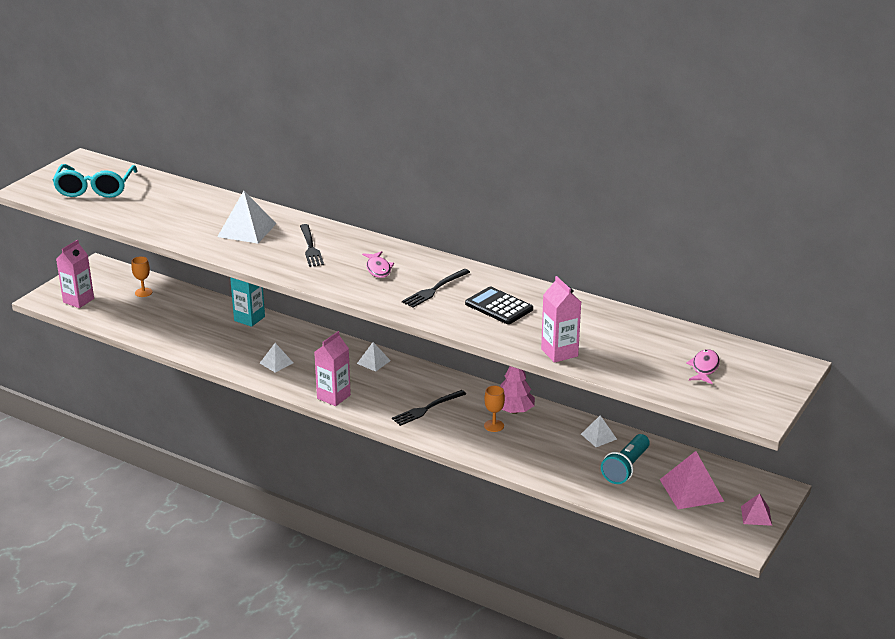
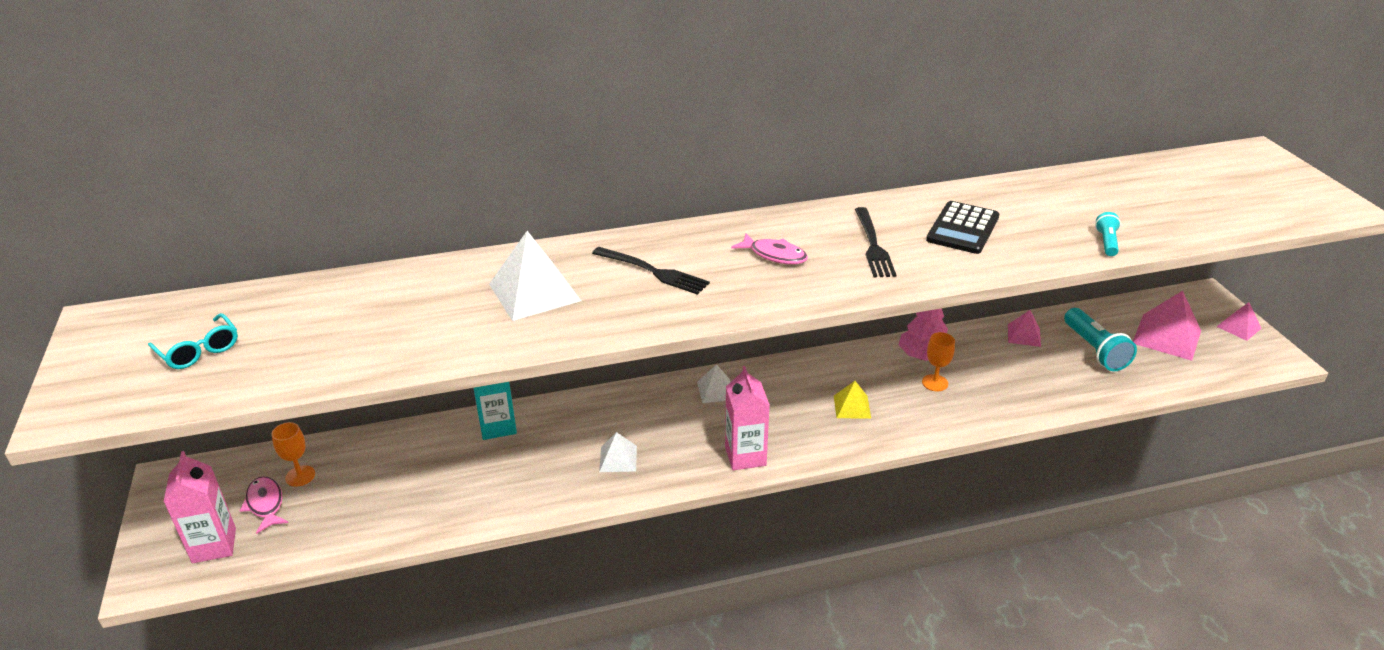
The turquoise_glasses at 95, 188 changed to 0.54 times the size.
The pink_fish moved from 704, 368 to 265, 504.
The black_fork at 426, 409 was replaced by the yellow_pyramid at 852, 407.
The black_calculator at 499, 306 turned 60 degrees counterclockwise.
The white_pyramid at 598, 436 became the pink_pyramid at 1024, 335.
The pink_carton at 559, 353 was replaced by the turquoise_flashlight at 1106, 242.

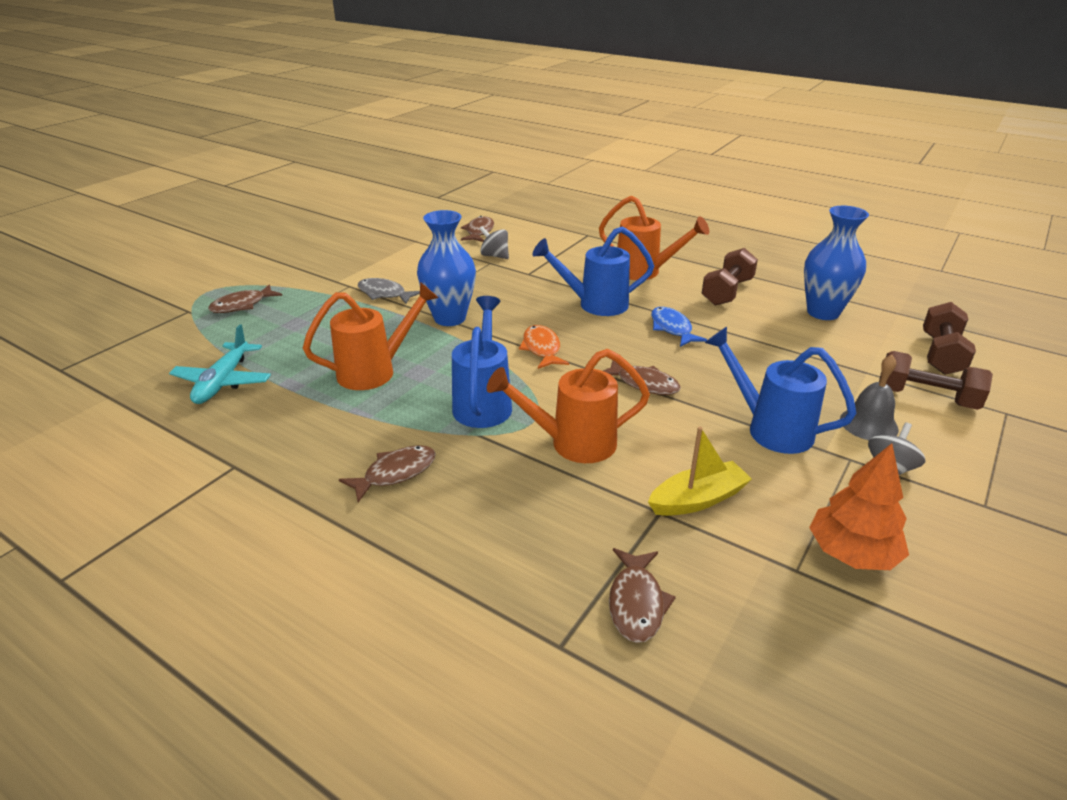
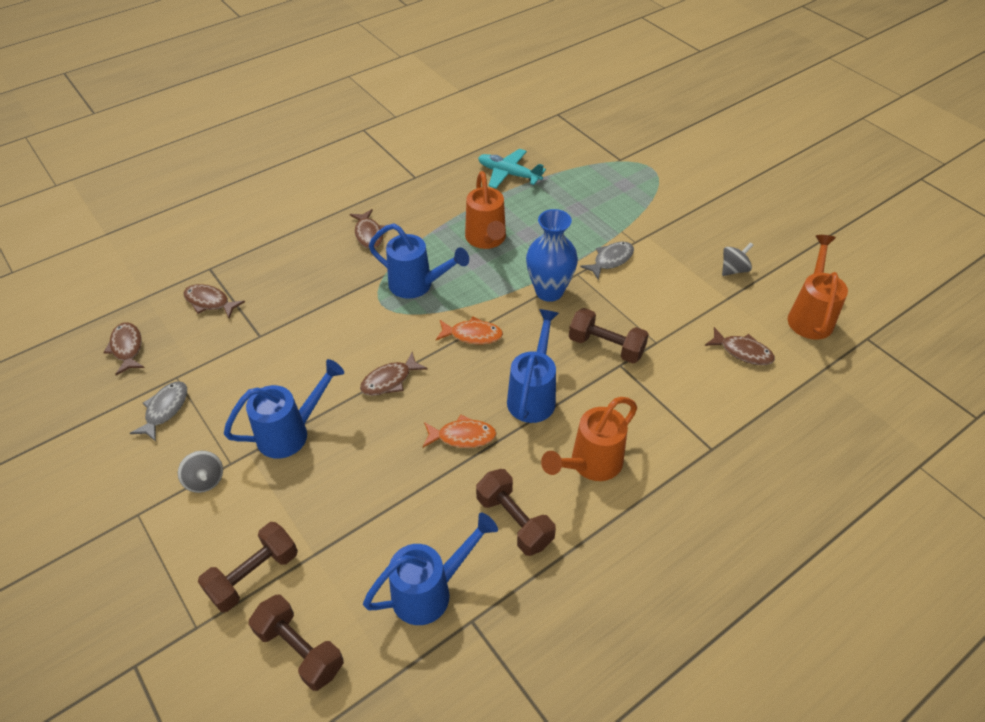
The brown_fish moved from 242, 305 to 127, 348.
The orange_tree at 852, 553 was replaced by the grey_fish at 165, 409.
The blue_vase at 823, 312 was replaced by the blue_watering_can at 431, 591.
The blue_fish at 672, 328 became the orange_fish at 462, 436.
The brown_dumbbell at 606, 347 appeared.
The grey_spinning_top moved from 494, 256 to 733, 270.
The orange_watering_can moved from 571, 443 to 810, 315.
The yellow_boat at 697, 499 disappeared.
The grey_bell at 869, 424 disappeared.

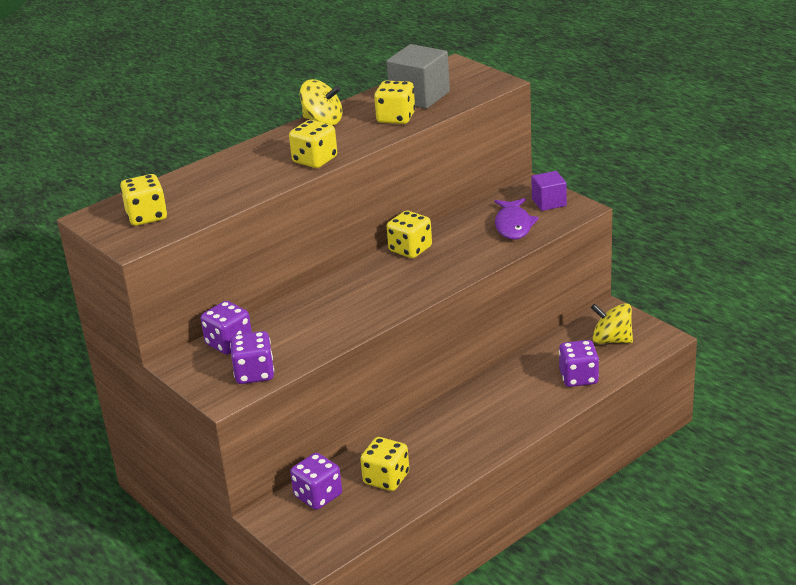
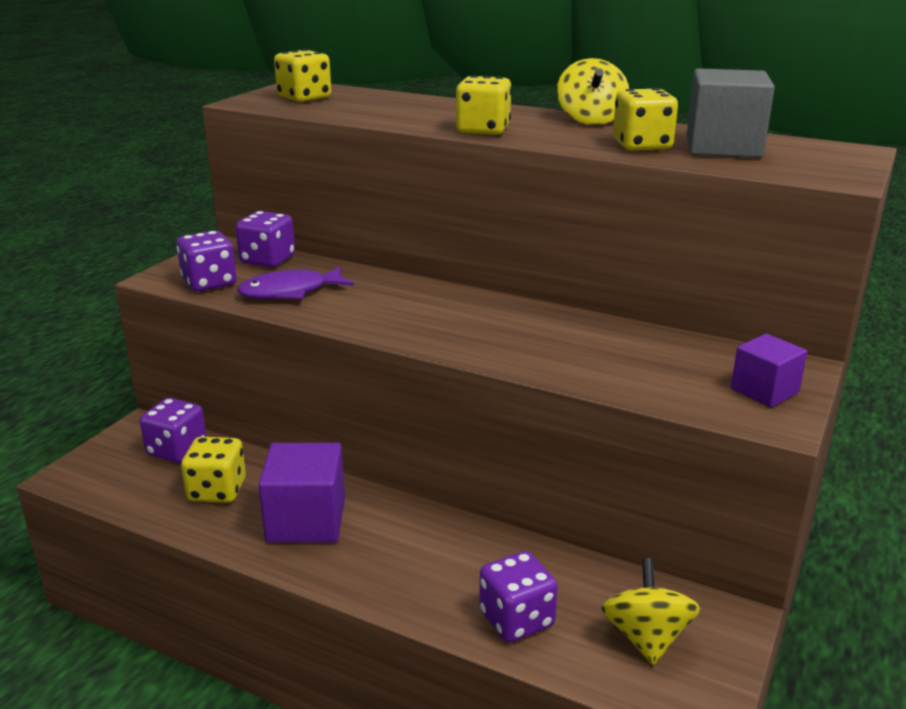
The purple_fish moved from 513, 225 to 290, 292.
The purple_cube at 306, 520 appeared.
The yellow_dice at 410, 249 disappeared.

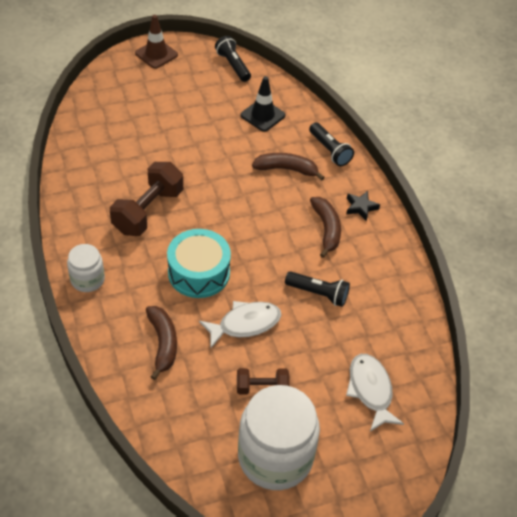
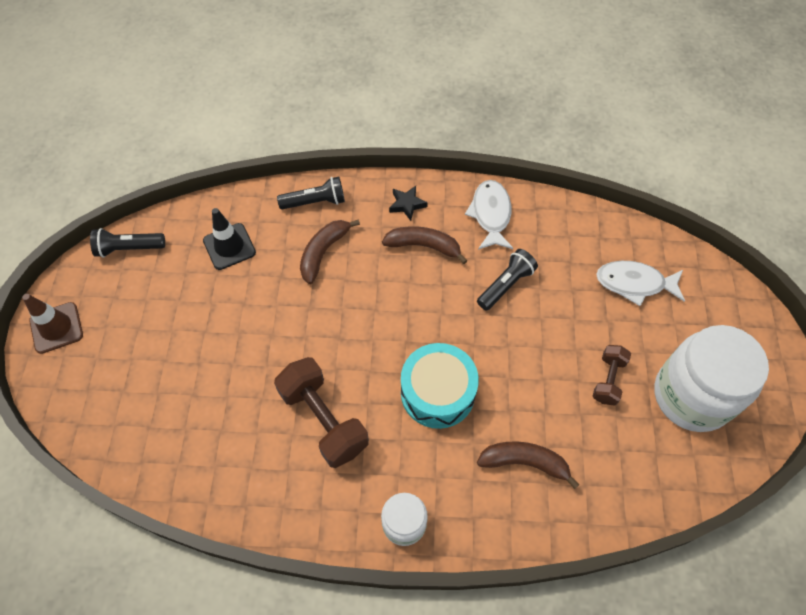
The white_fish moved from 245, 324 to 491, 214.

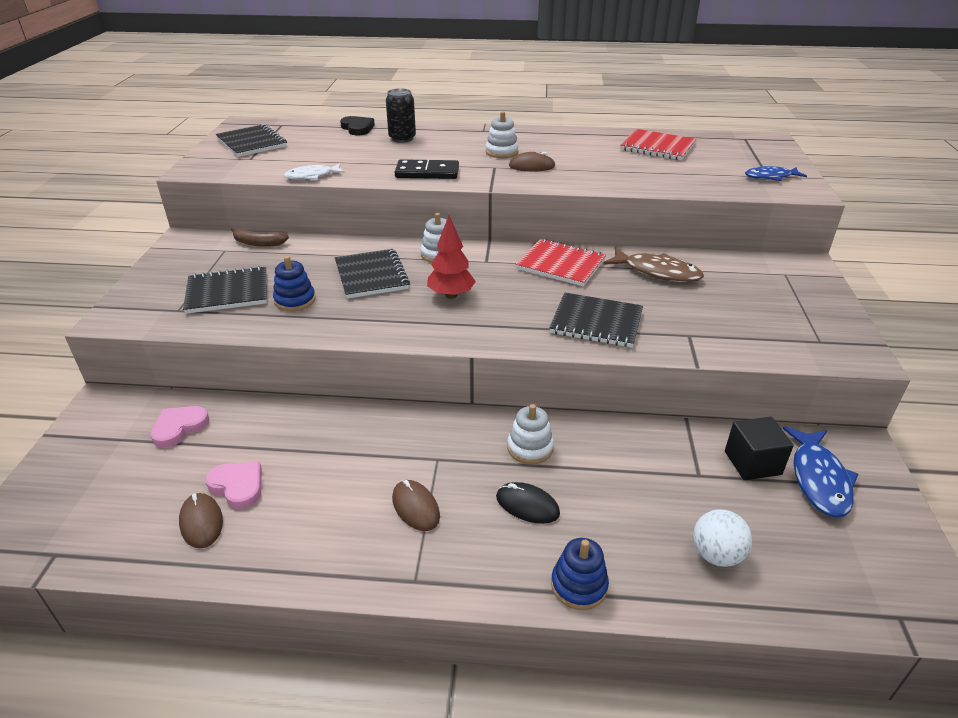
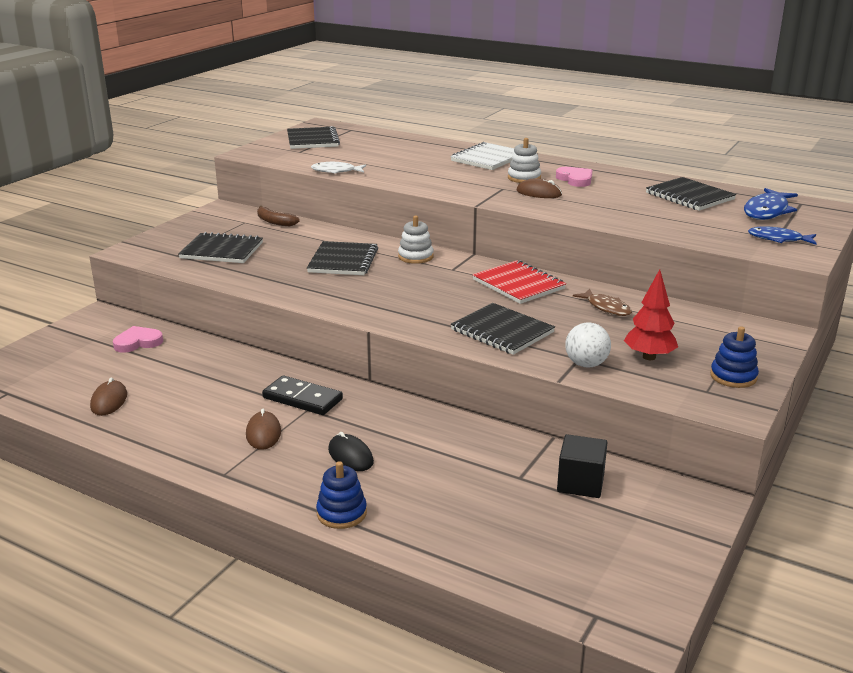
The black_domino moved from 427, 172 to 302, 398.
The white_notebook at 488, 158 appeared.
The pink_heart moved from 238, 486 to 575, 179.
The white_ball moved from 716, 554 to 586, 364.
The brown_fish at 657, 272 changed to 0.66 times the size.
The red_tree moved from 451, 295 to 649, 357.
The red_notebook at 657, 147 became the black_notebook at 689, 196.
The blue_stacking_toy moved from 295, 300 to 733, 376.
The blue_fish moved from 818, 479 to 767, 211.
The black_heart at 357, 128 disappeared.
The black_can at 402, 138 disappeared.
The white_stacking_toy at 530, 448 disappeared.

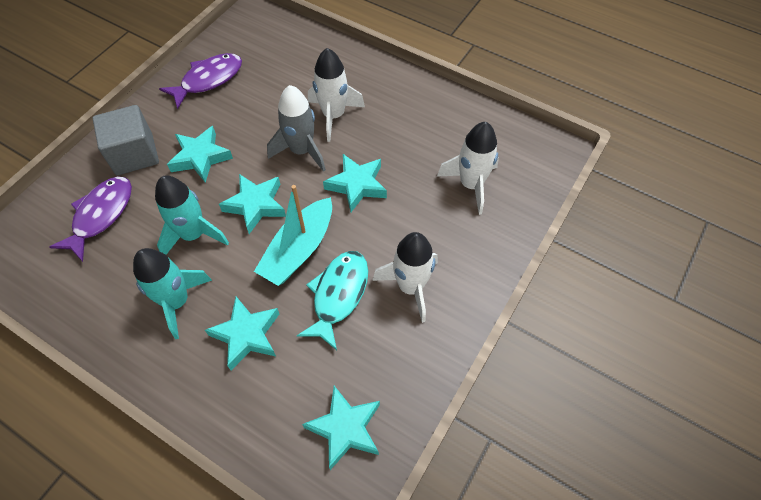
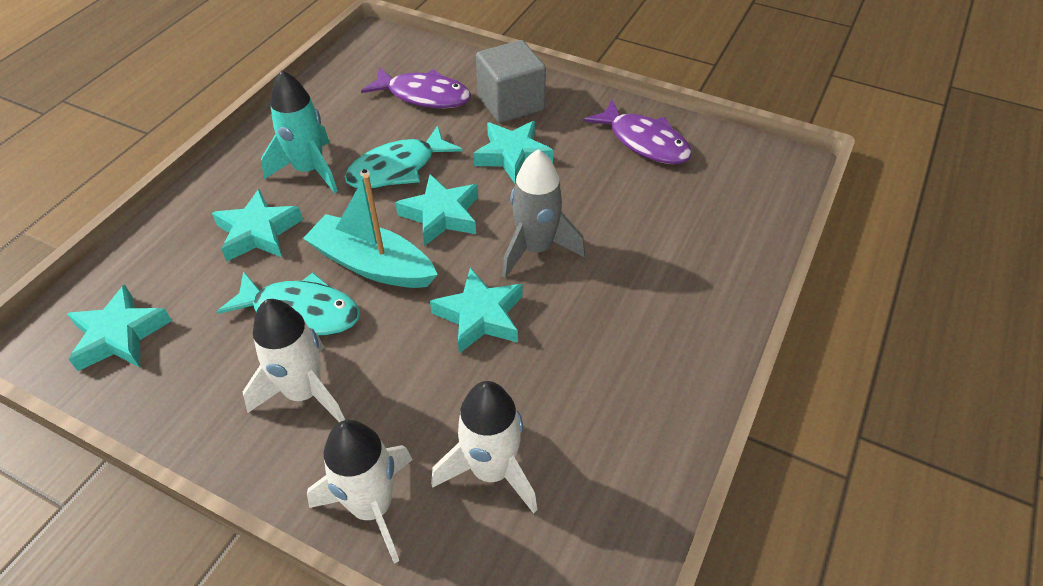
The white_rocket moved from 333, 116 to 372, 507.
The turquoise_rocket at 194, 235 was replaced by the turquoise_fish at 397, 168.

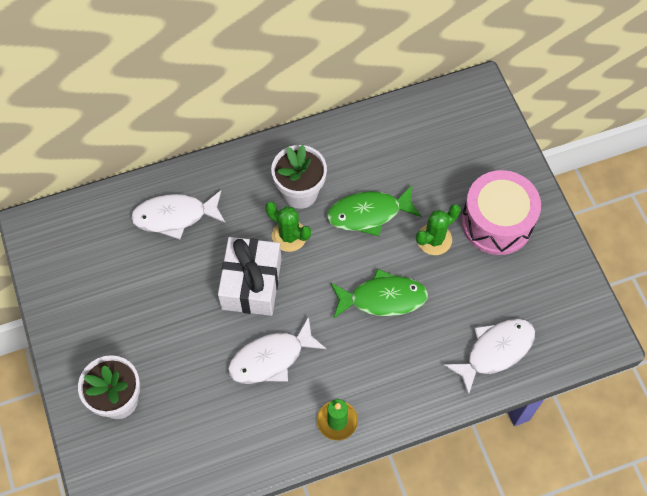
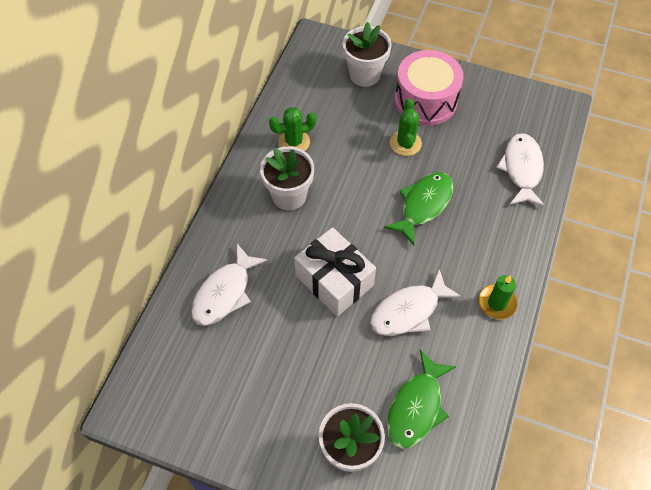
The green_cactus moved from 289, 236 to 294, 142.
The white_flower_pot at 364, 75 appeared.
The white_fish at 271, 358 turned 45 degrees clockwise.
The green_fish moved from 368, 214 to 416, 407.

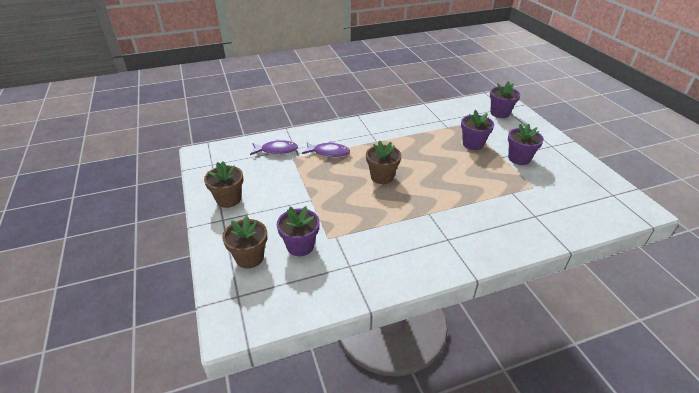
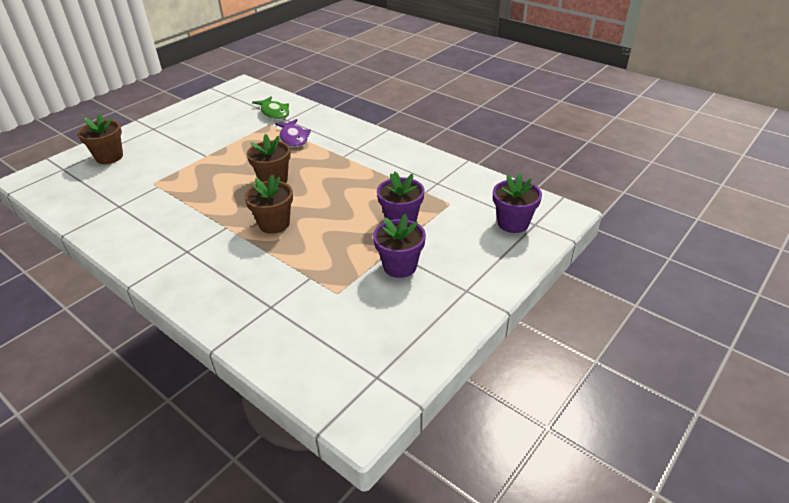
The brown_flower_pot moved from 228, 199 to 274, 224.
The purple_fish at 276, 150 became the green_fish at 274, 113.
The purple_flower_pot at 300, 246 disappeared.

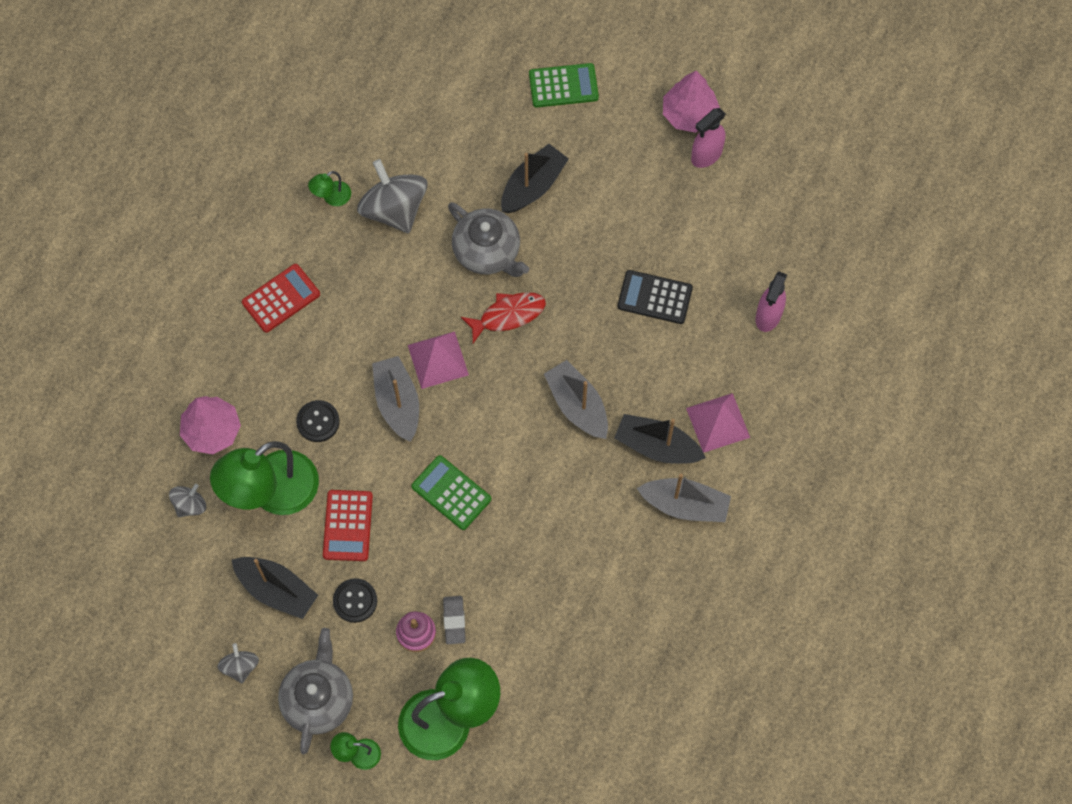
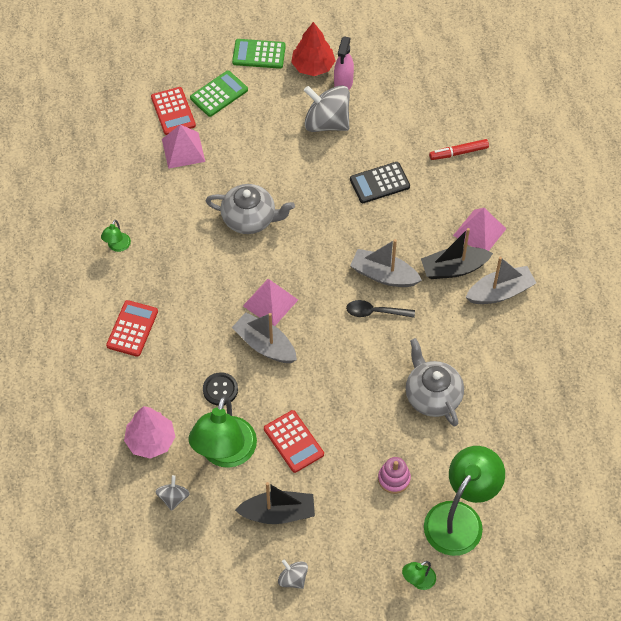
The red_calculator at 173, 111 appeared.
The pink_pyramid at 183, 150 appeared.
The green_calculator moved from 451, 493 to 259, 54.
The pink_tree at 689, 114 became the red_tree at 313, 66.
The grey_spinning_top moved from 394, 209 to 326, 122.
The black_spoon at 375, 312 appeared.
The grey_teapot moved from 318, 699 to 432, 395.
The pink_spray_bottle at 768, 316 was replaced by the red_marker at 458, 153.
The black_button at 355, 601 disappeared.
The grey_eraser at 454, 621 disappeared.
The red_fish at 508, 315 disappeared.
The black_boat at 533, 186 disappeared.

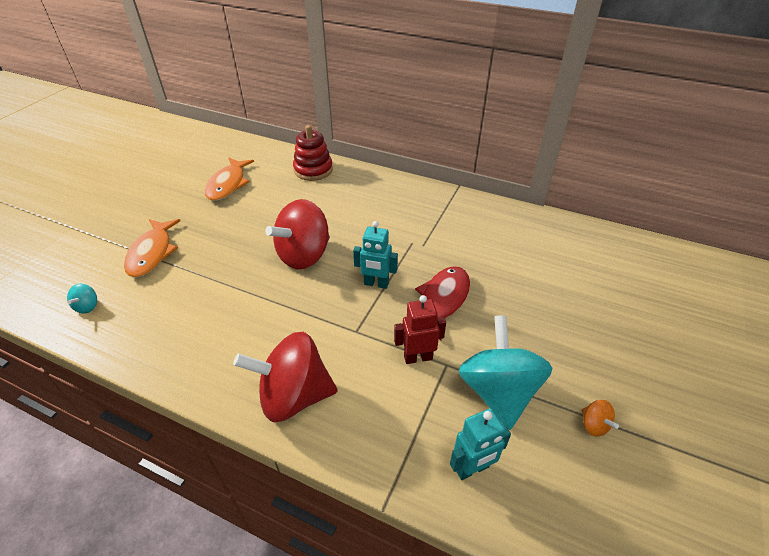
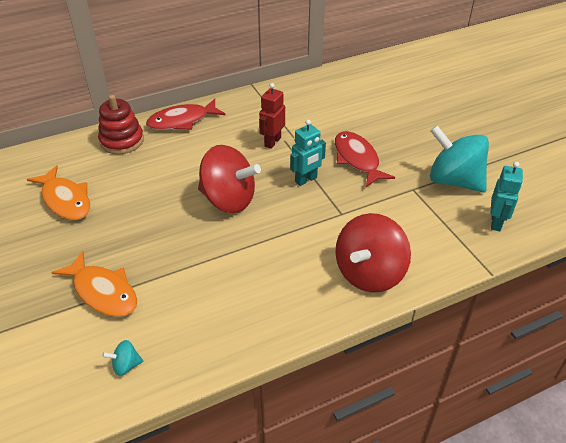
The turquoise_spinning_top at 87, 306 turned 120 degrees clockwise.
The red_fish at 182, 121 appeared.
The red_spinning_top at 304, 255 turned 60 degrees counterclockwise.
The red_robot moved from 418, 357 to 272, 142.
The orange_spinning_top at 594, 425 disappeared.

